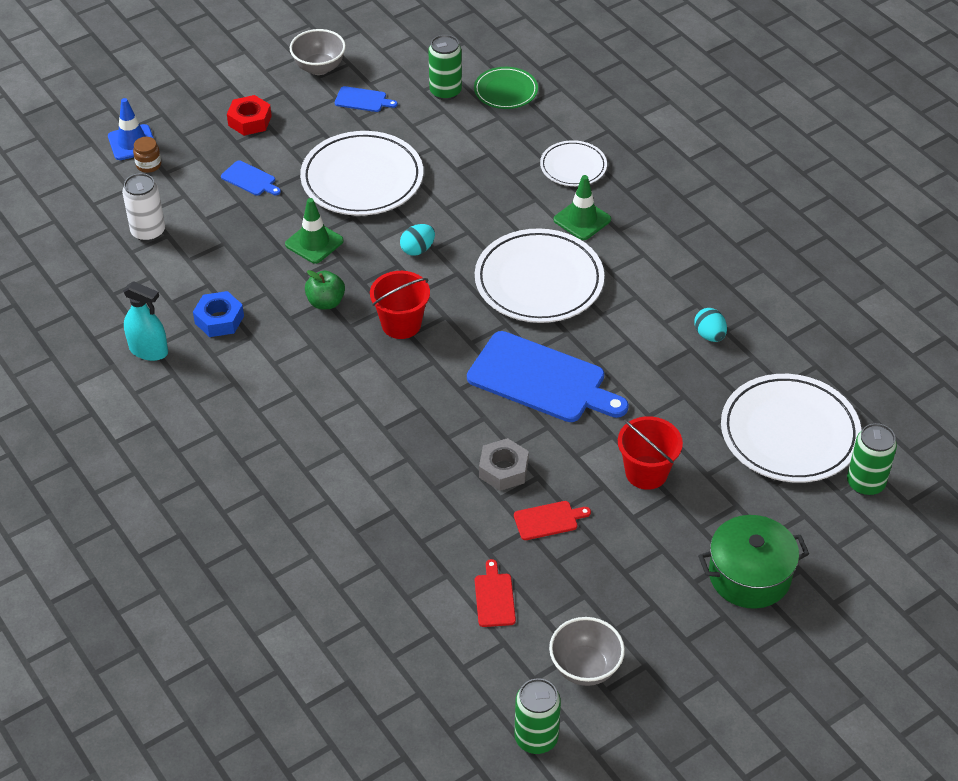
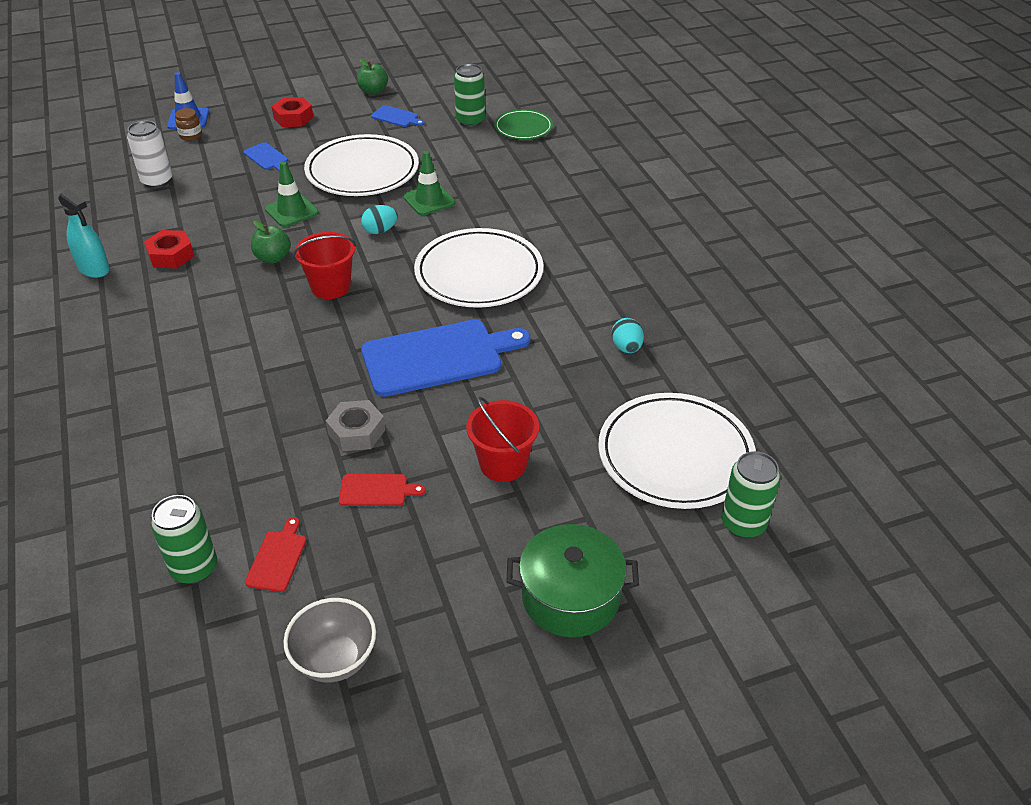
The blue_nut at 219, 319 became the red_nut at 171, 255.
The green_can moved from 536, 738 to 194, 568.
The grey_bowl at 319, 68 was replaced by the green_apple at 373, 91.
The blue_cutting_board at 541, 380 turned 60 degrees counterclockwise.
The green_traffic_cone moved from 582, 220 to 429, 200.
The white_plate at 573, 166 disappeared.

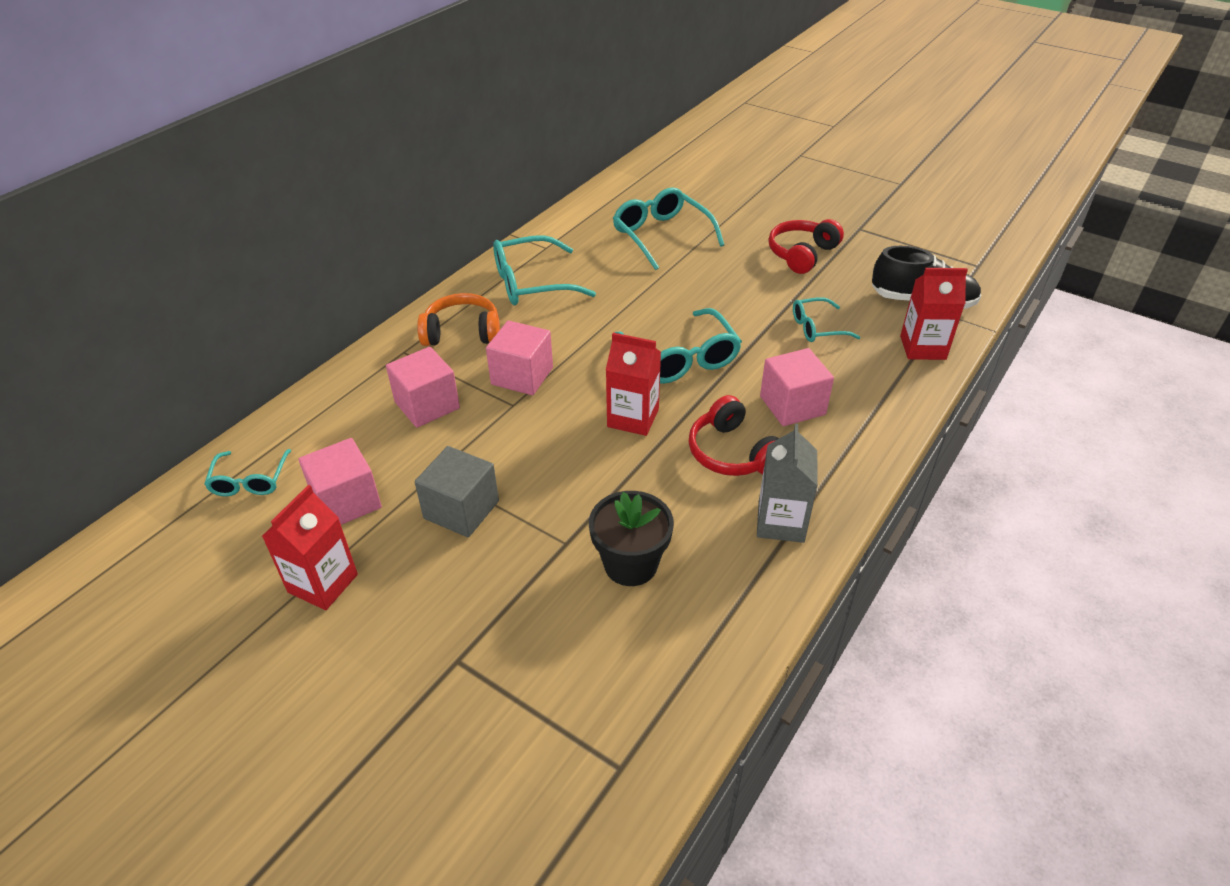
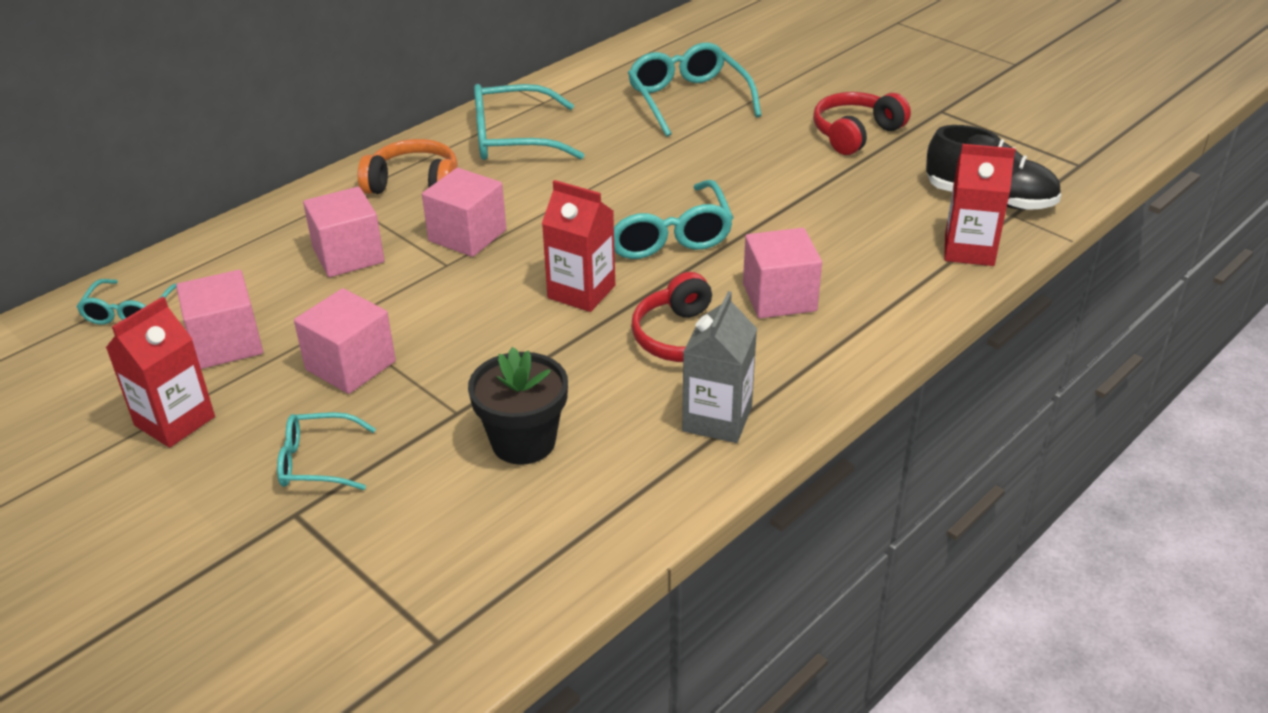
The turquoise_glasses moved from 817, 328 to 316, 462.
The grey_cube at 461, 510 became the pink_cube at 350, 365.

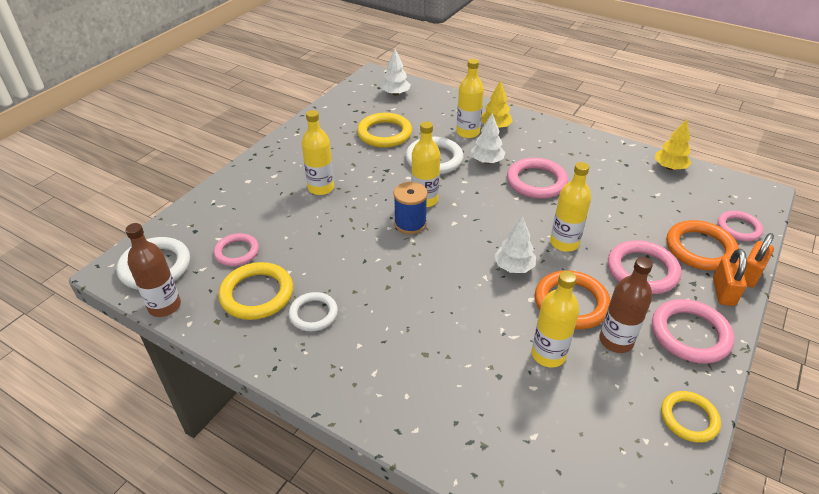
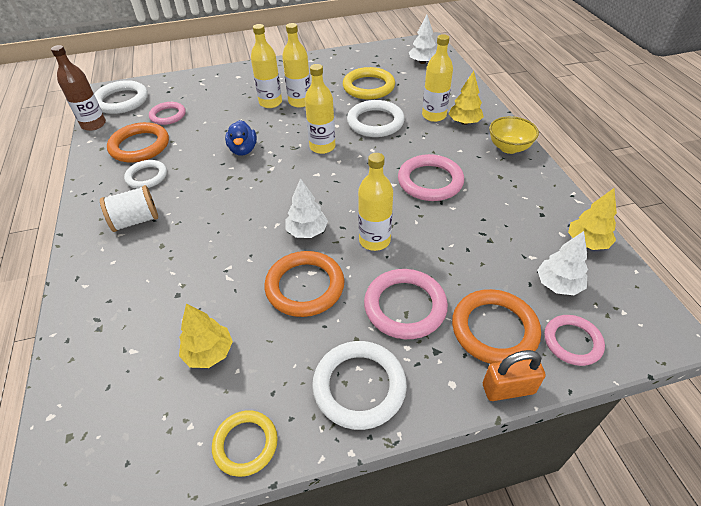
The white_spool at 136, 221 appeared.
The yellow_ring at 257, 294 became the orange_ring at 140, 146.
The yellow_tree at 209, 353 appeared.
The blue_duck at 243, 150 appeared.
The yellow_bottle moved from 548, 355 to 300, 102.
The pink_ring at 690, 334 became the white_ring at 359, 386.
The yellow_bowl at 509, 148 appeared.
The white_tree moved from 487, 161 to 558, 284.
The blue_spool at 410, 223 disappeared.
The brown_bottle at 616, 341 disappeared.
The orange_padlock at 723, 292 disappeared.

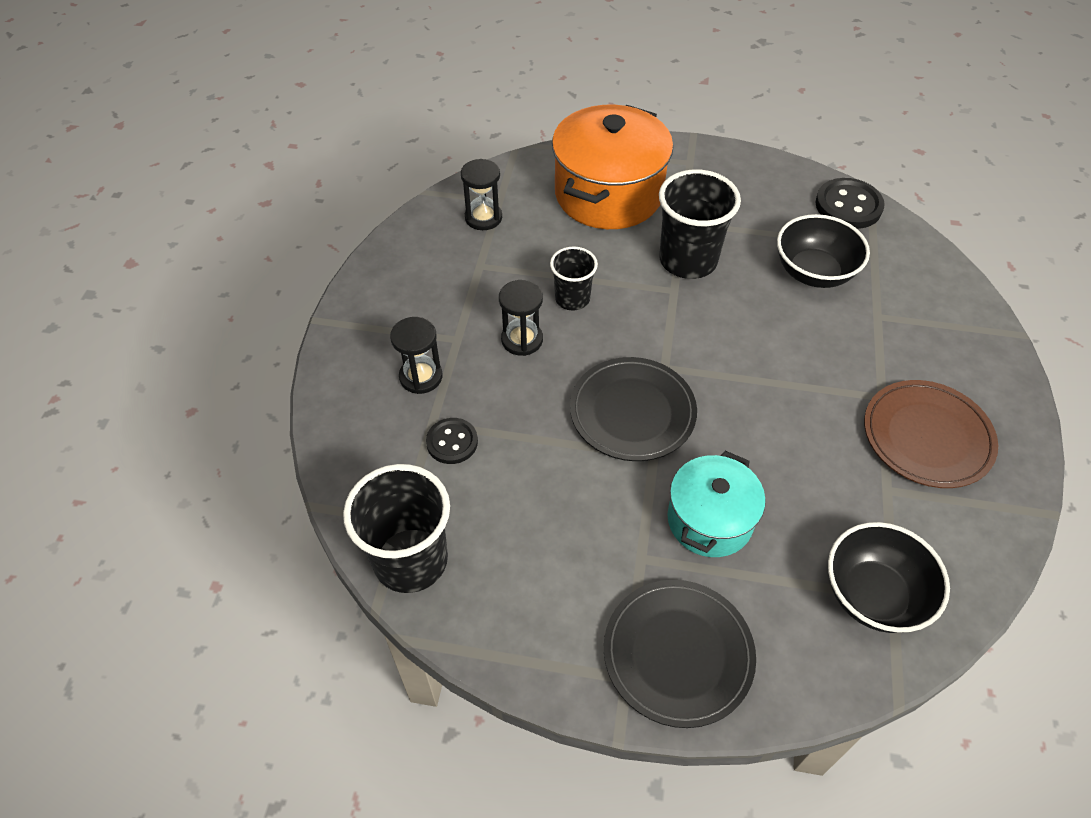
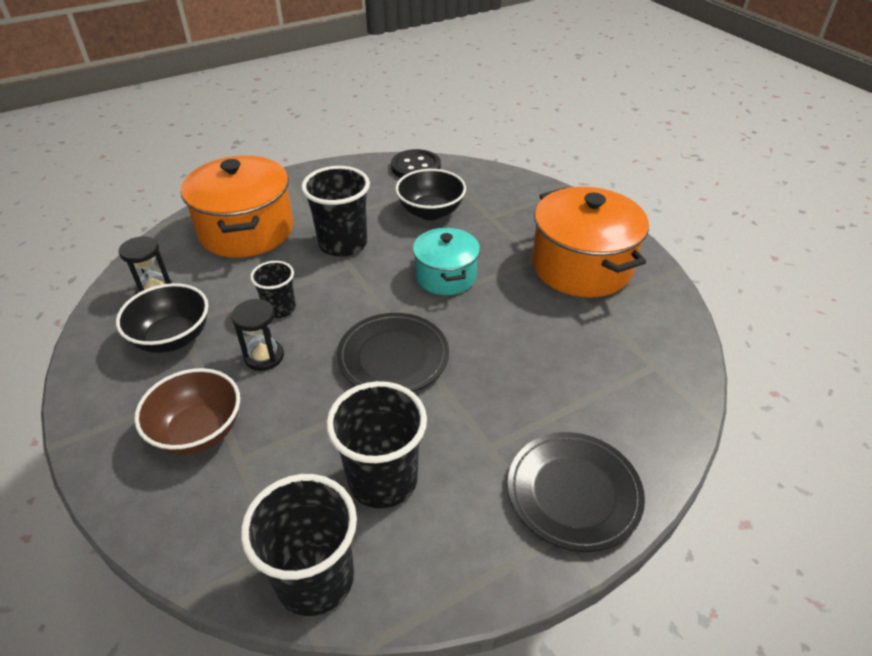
The black_bowl moved from 873, 595 to 173, 338.
The black_hourglass at 421, 377 was replaced by the brown_bowl at 198, 431.
The black_cup at 383, 480 appeared.
The turquoise_pot moved from 709, 520 to 445, 276.
The brown_plate at 927, 437 was replaced by the orange_pot at 581, 266.
The black_button at 452, 442 disappeared.

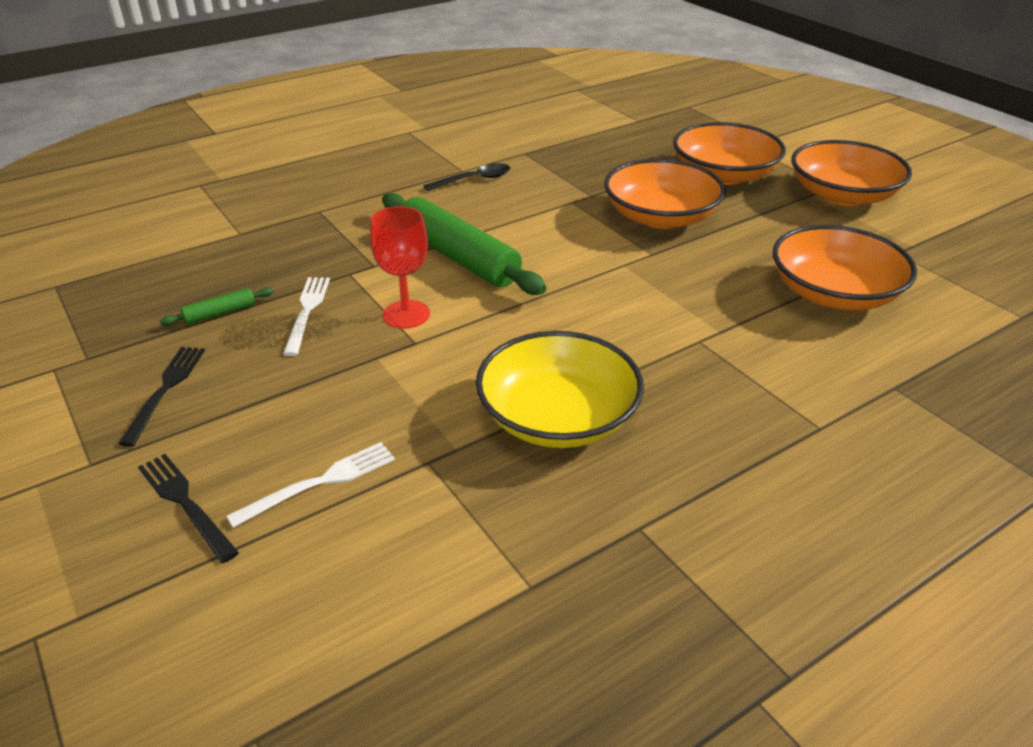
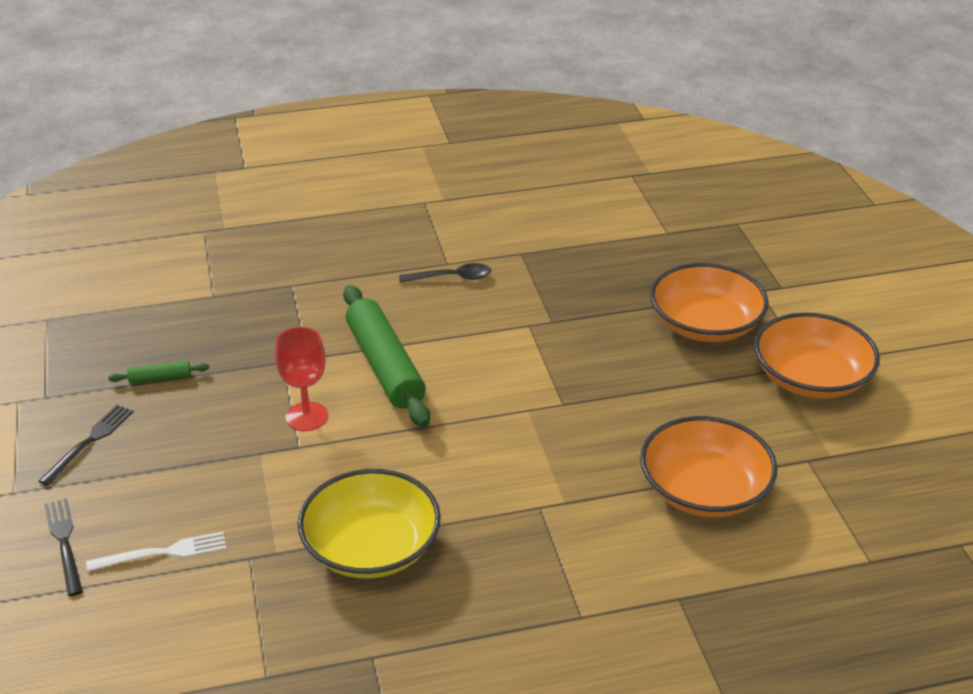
The white_fork at 307, 312 disappeared.
The orange_bowl at 660, 217 disappeared.

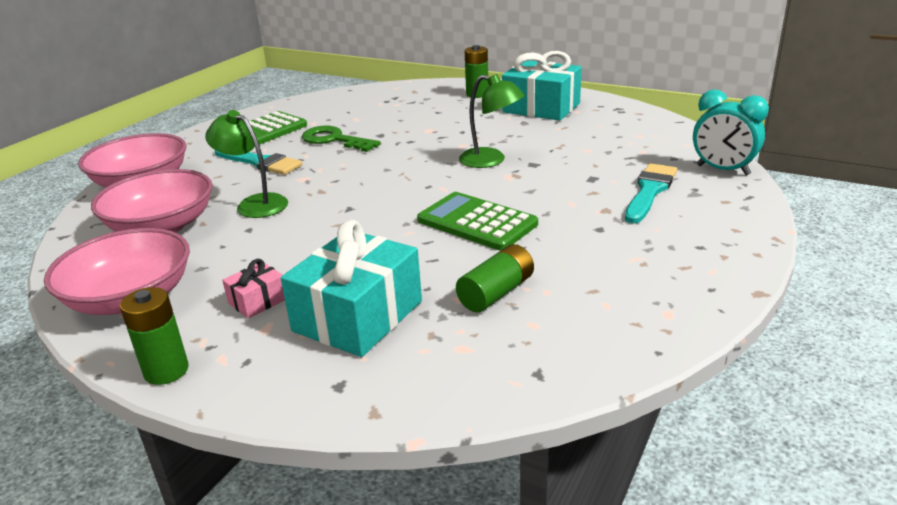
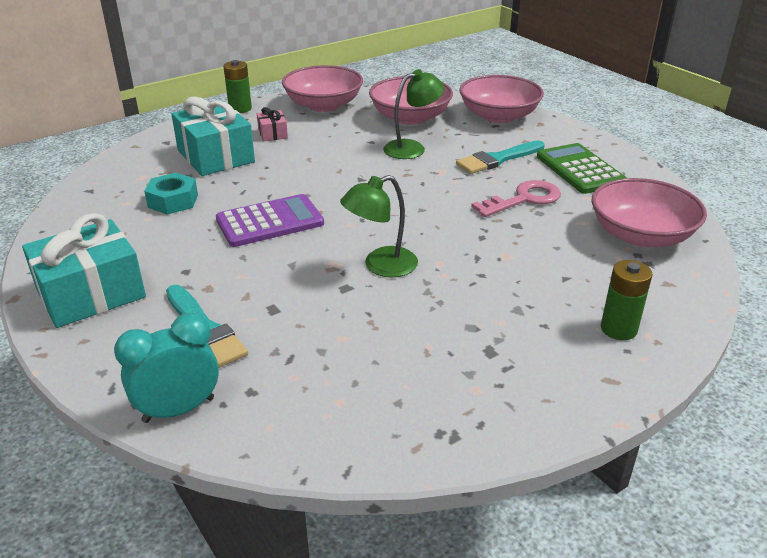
The turquoise_gift moved from 541, 108 to 91, 293.
The green_battery at 496, 293 was replaced by the turquoise_nut at 173, 201.
The green_calculator at 477, 222 became the purple_calculator at 270, 222.
The green_key at 334, 140 became the pink_key at 524, 199.
The pink_bowl at 641, 235 appeared.

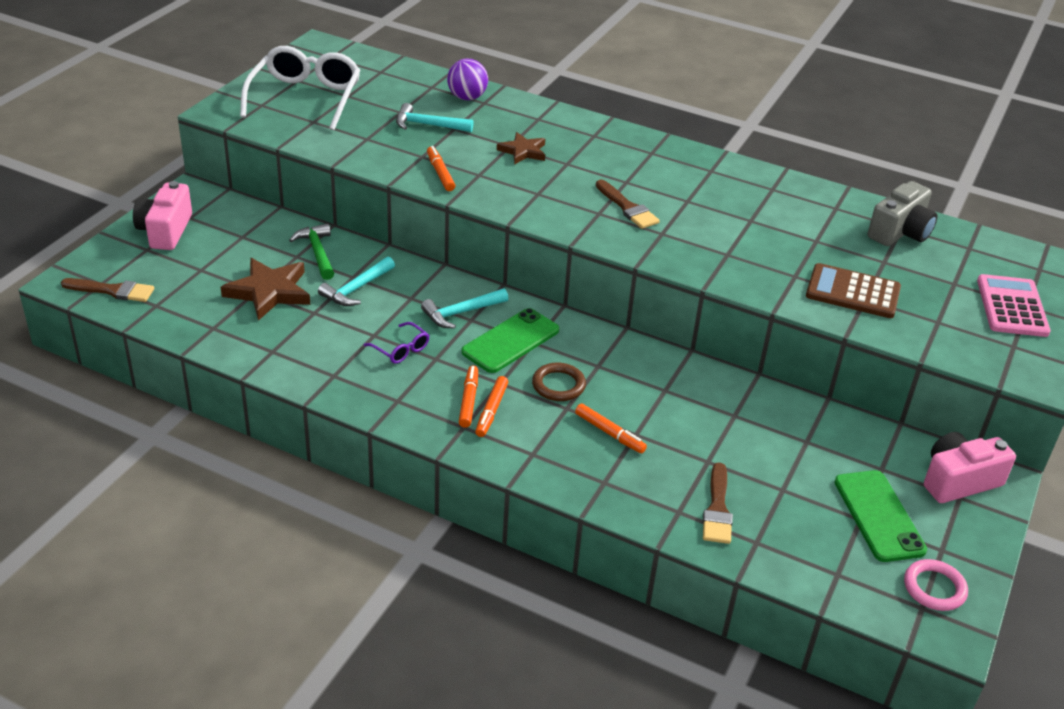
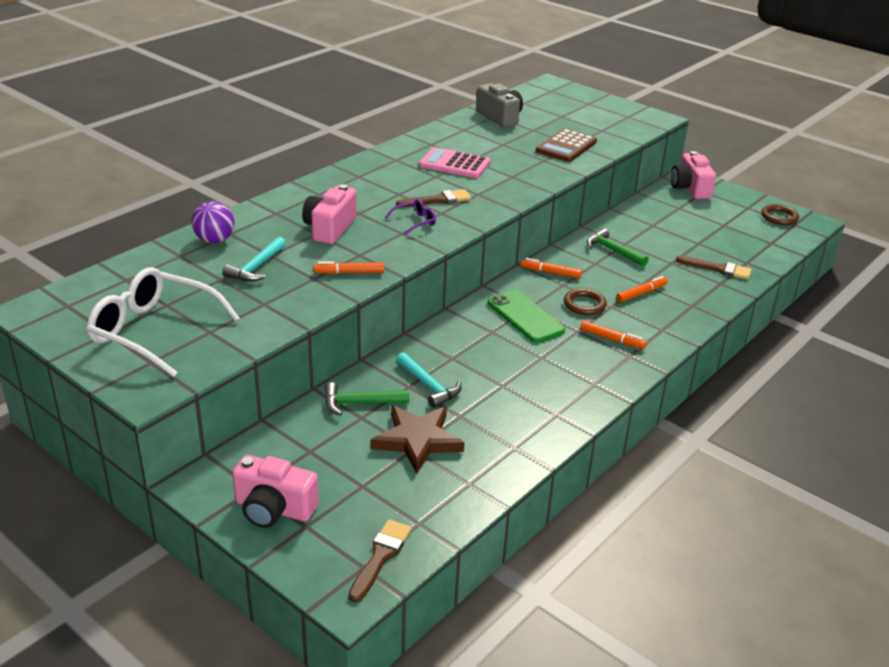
The brown_star at 523, 151 was replaced by the pink_camera at 330, 228.
The purple_glasses moved from 401, 349 to 415, 222.
The pink_calculator moved from 1012, 307 to 455, 164.
The orange_marker moved from 468, 401 to 550, 273.
The green_hammer at 613, 251 appeared.
The pink_ring at 934, 588 became the brown_ring at 779, 217.
The turquoise_hammer at 461, 313 disappeared.
The green_phone at 879, 516 disappeared.

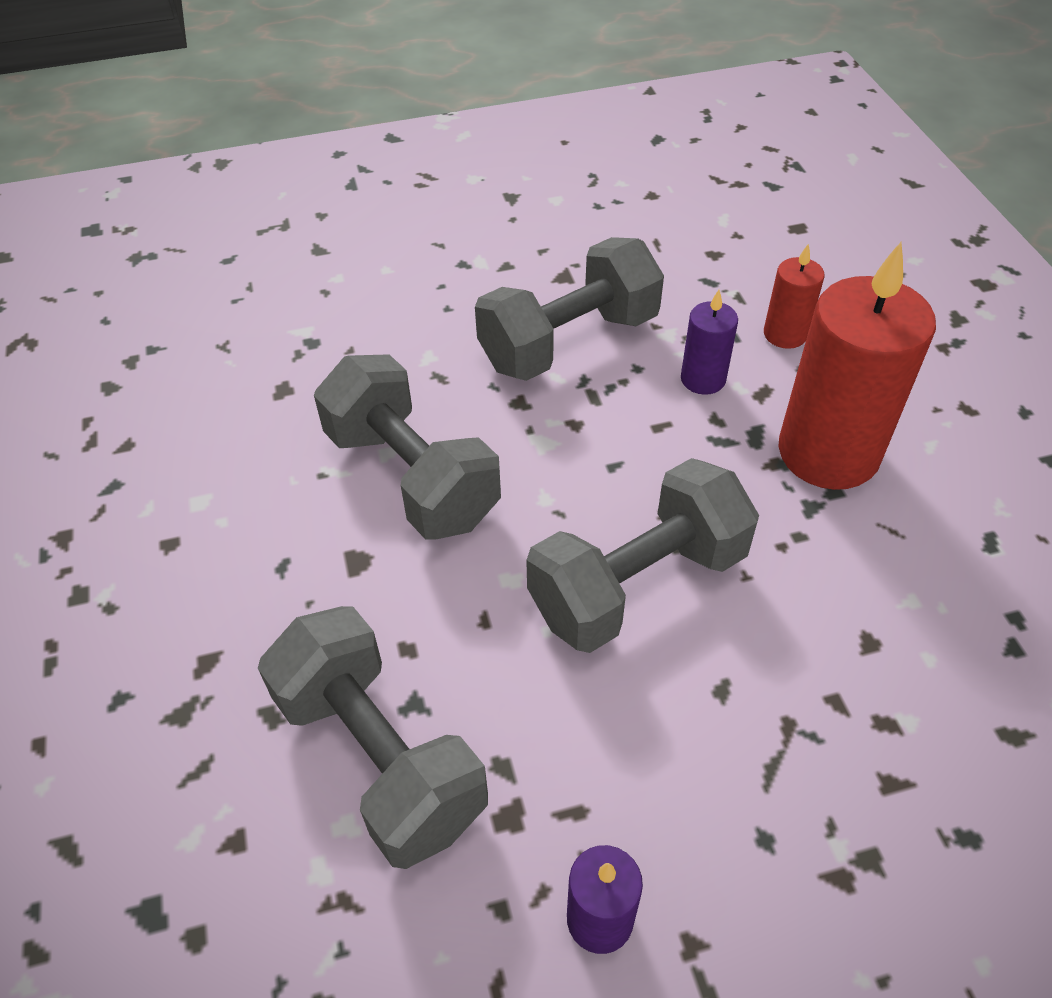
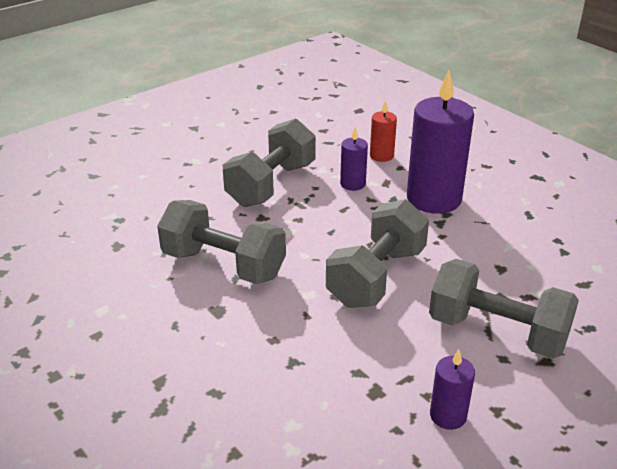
The red_candle at 828, 452 became the purple_candle at 434, 199.
The grey_dumbbell moved from 380, 757 to 497, 331.

